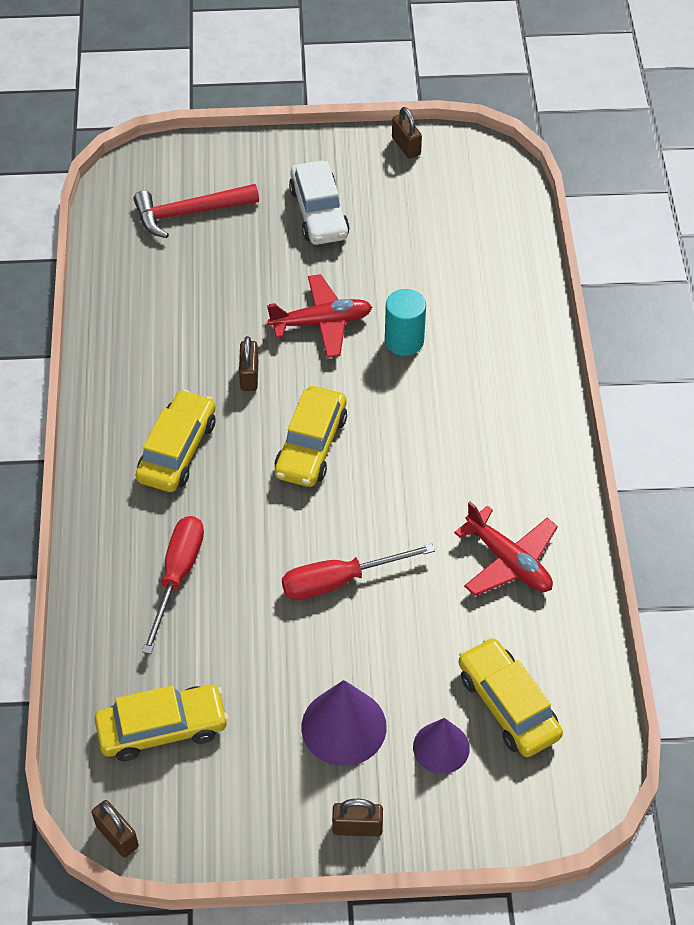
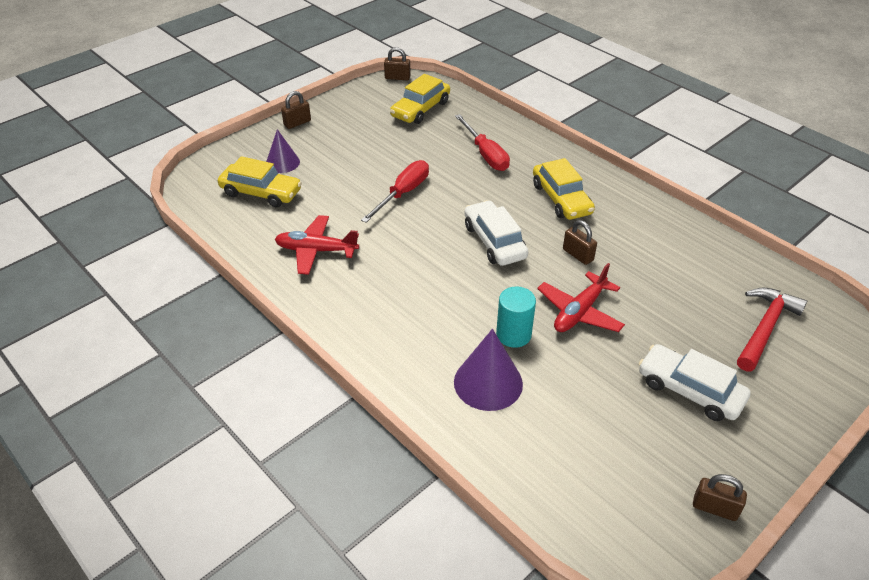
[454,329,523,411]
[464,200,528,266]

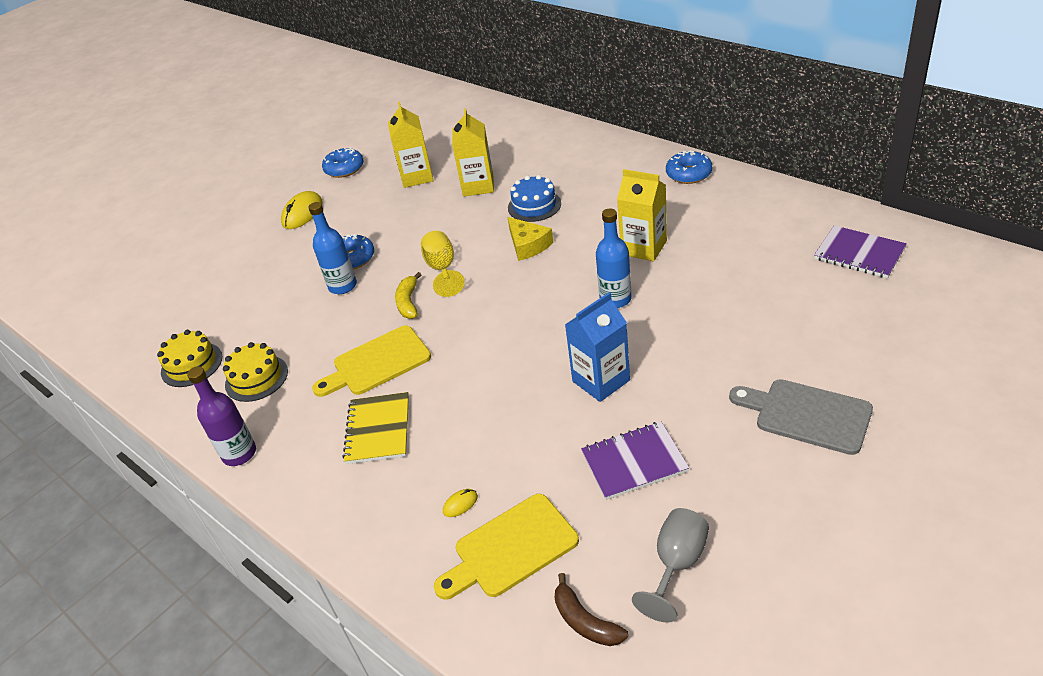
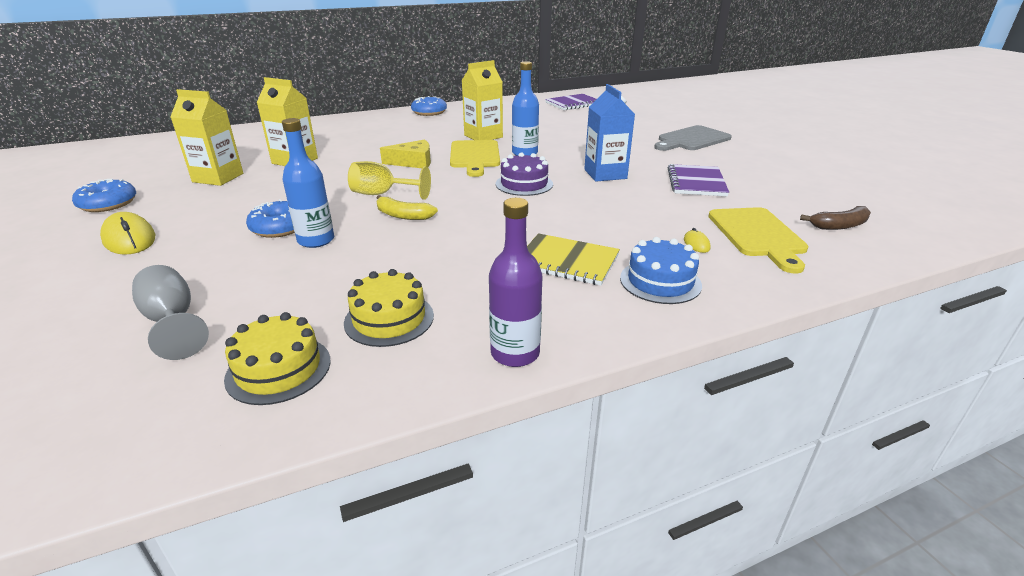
[132,265,209,360]
[450,140,500,177]
[496,152,553,196]
[620,237,702,304]

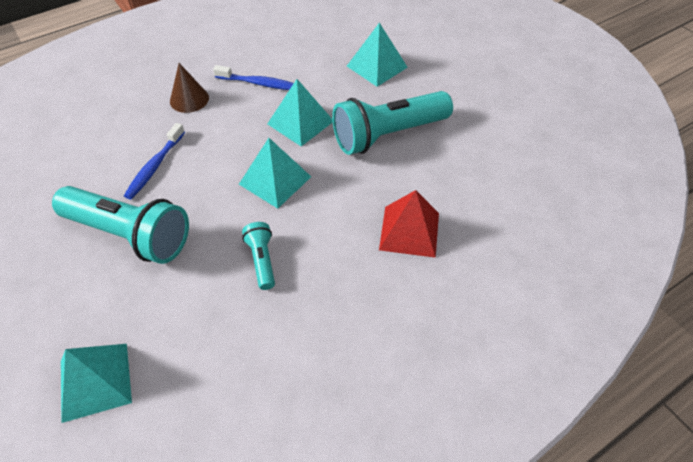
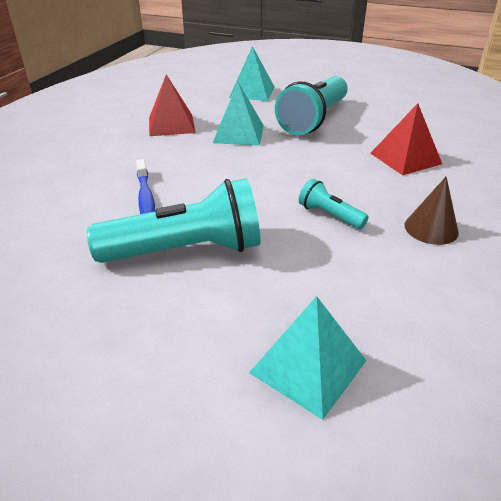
[149,74,195,136]
[404,176,459,245]
[239,138,311,209] (first image)

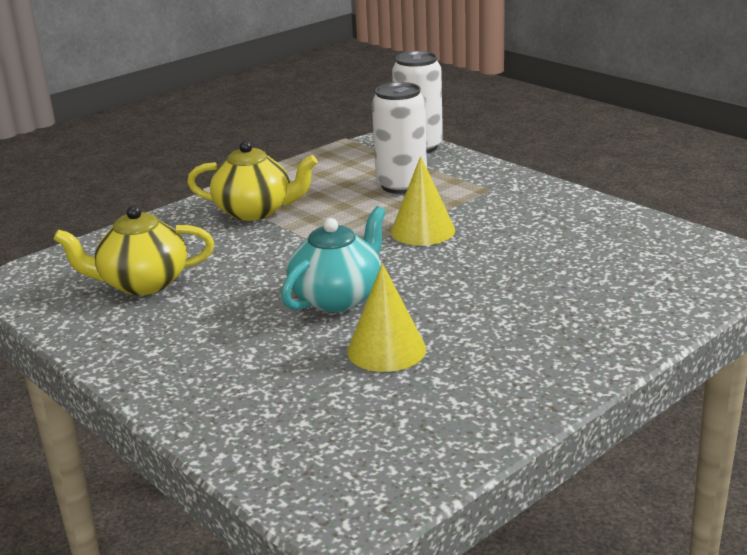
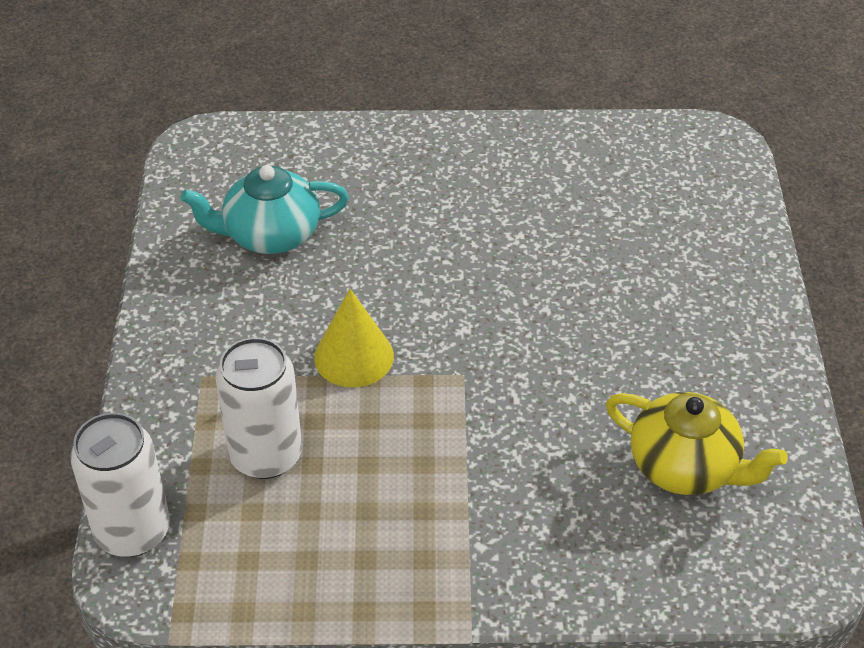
[181,165,349,254]
[187,141,318,221] (first image)
[347,263,426,372] (first image)

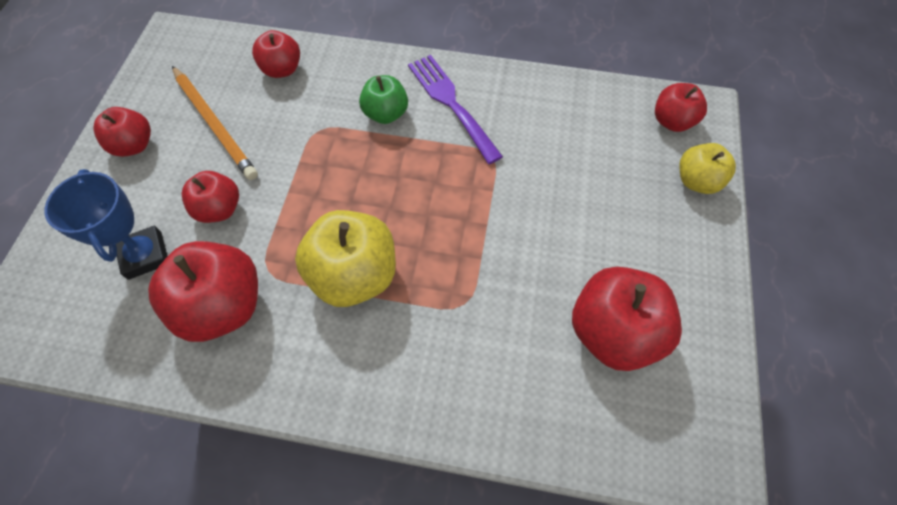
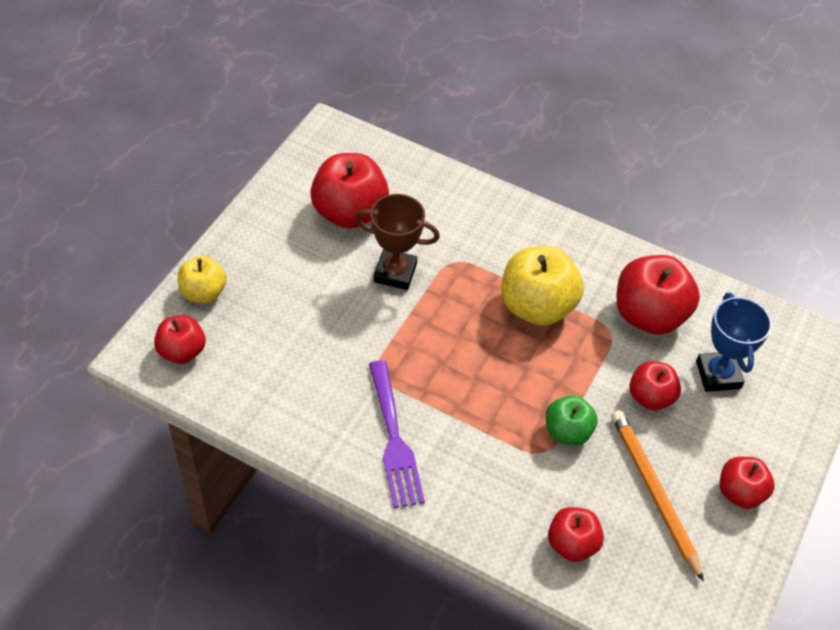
[355,194,440,290]
[546,395,598,446]

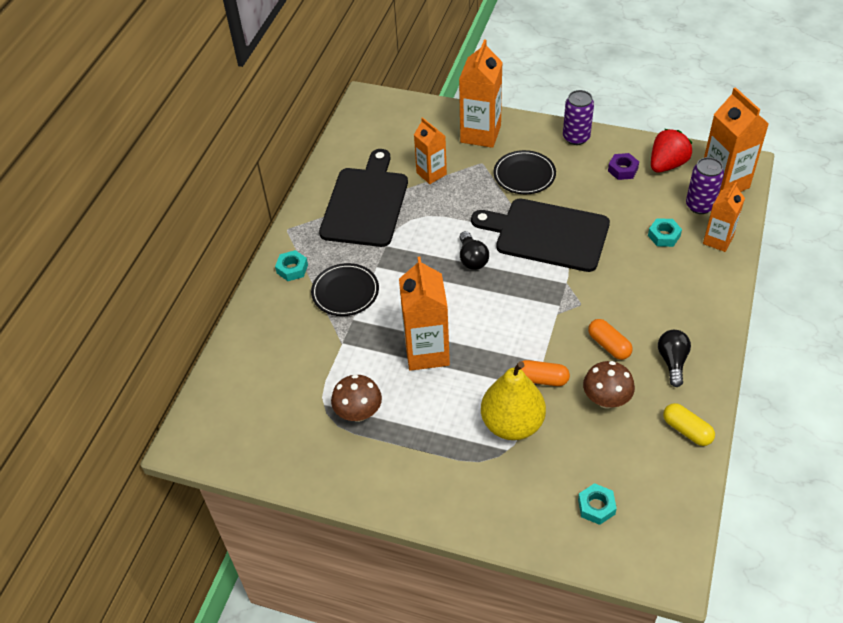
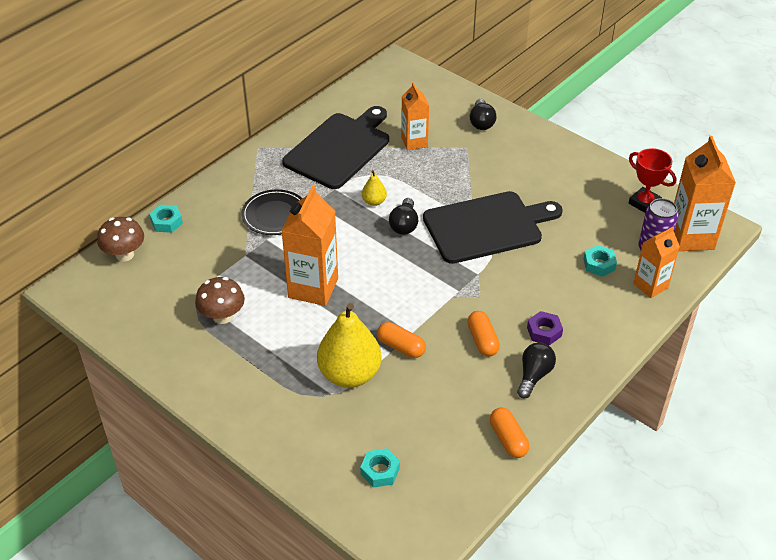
[97,217,144,262]
[149,205,183,233]
[362,170,387,206]
[423,191,563,264]
[470,99,496,130]
[490,408,529,458]
[527,311,563,345]
[629,148,677,213]
[493,150,556,194] (first image)
[563,90,594,145] (first image)

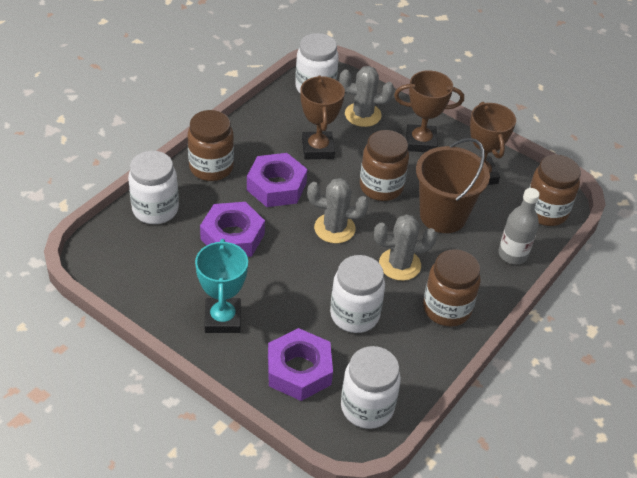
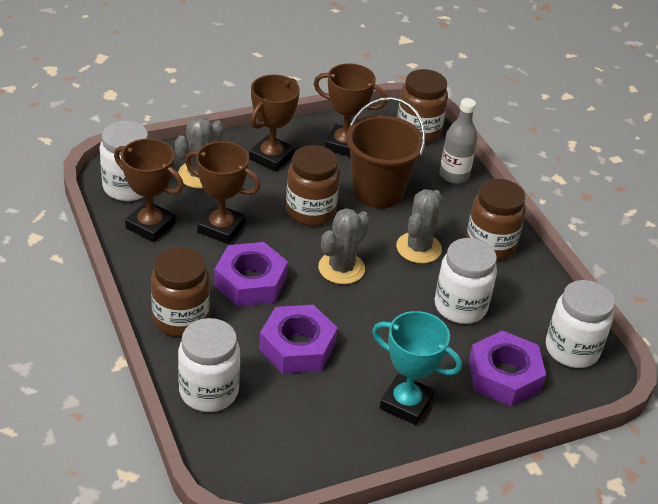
[114,138,184,242]

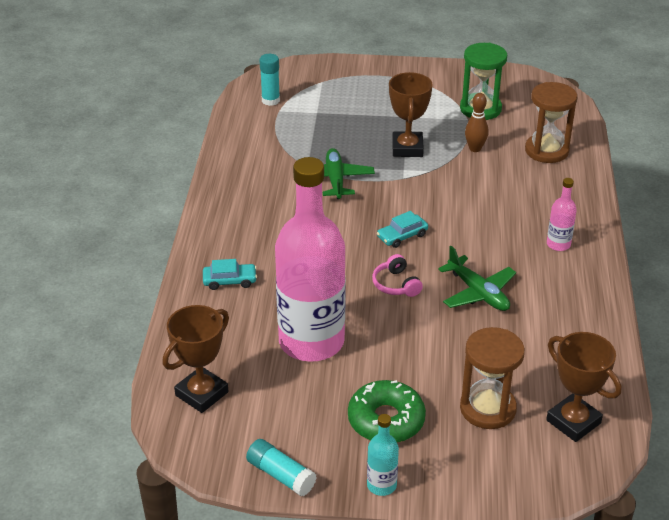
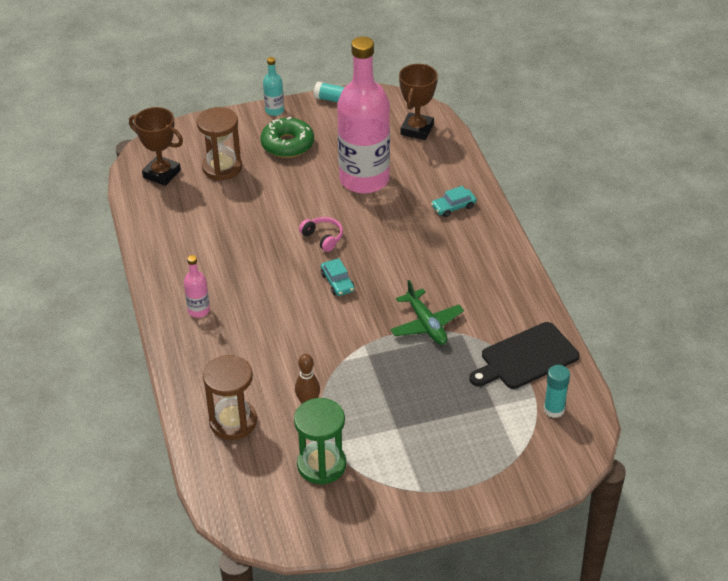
[321,258,355,296]
[469,322,579,389]
[389,72,433,157] (first image)
[438,246,516,311] (first image)

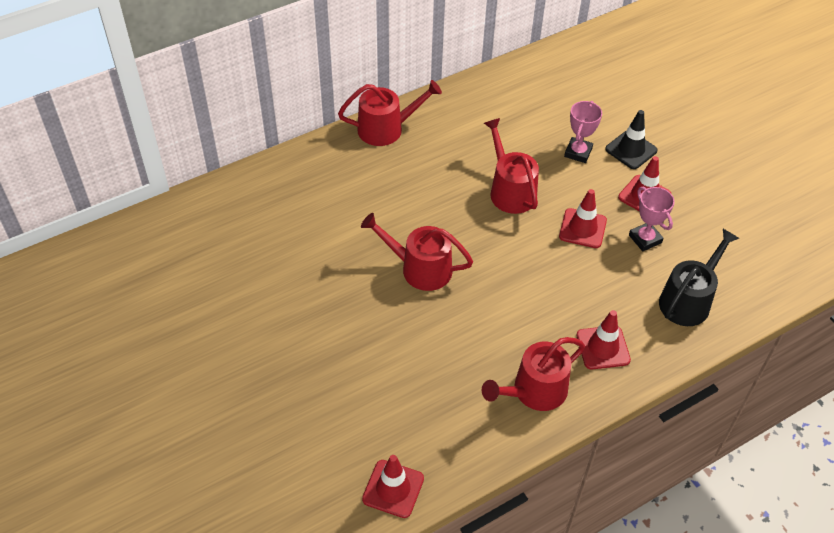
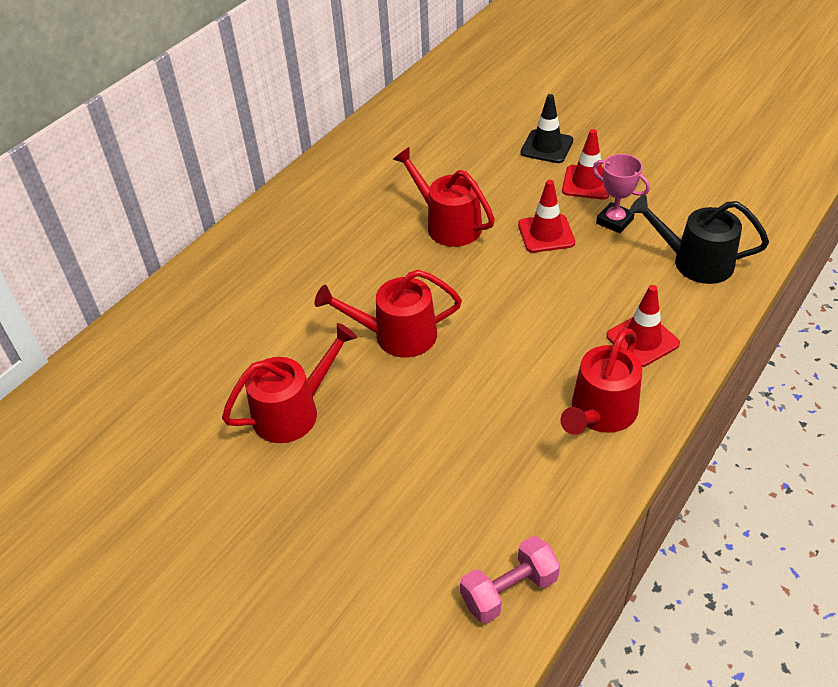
[222,323,357,443]
[460,536,560,623]
[630,195,769,284]
[564,101,602,163] (first image)

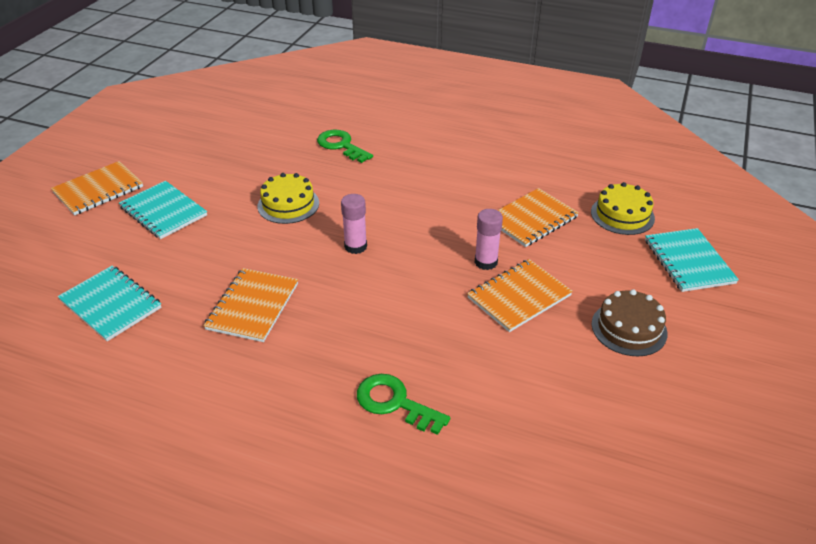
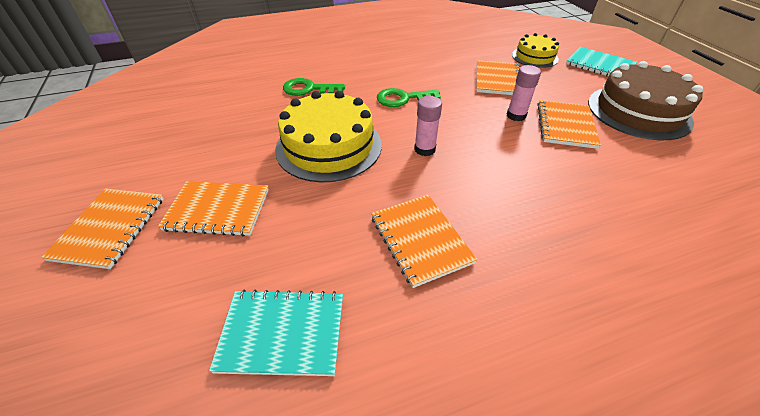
[158,181,269,236]
[275,91,382,182]
[377,88,441,107]
[588,61,703,140]

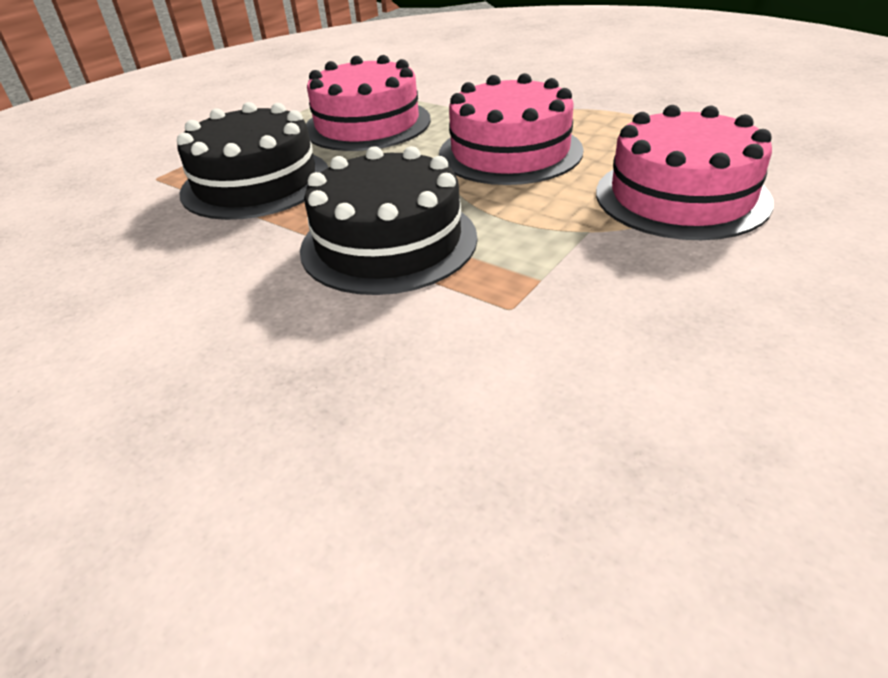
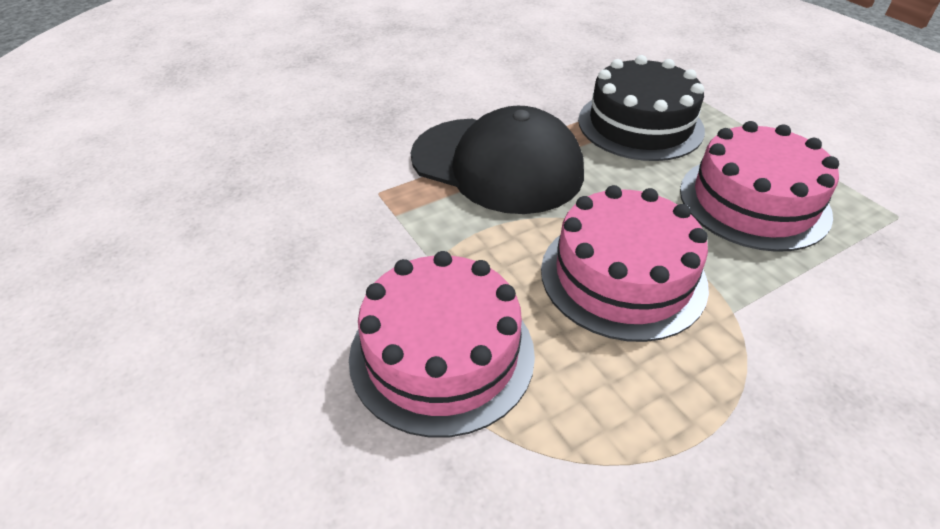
[411,106,584,214]

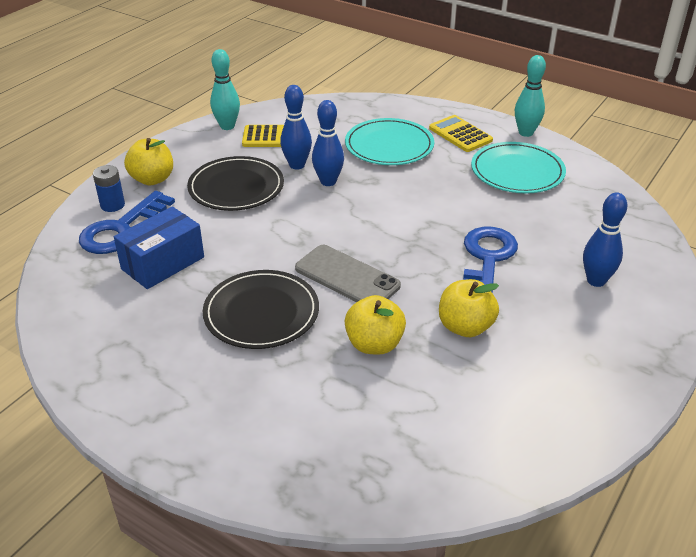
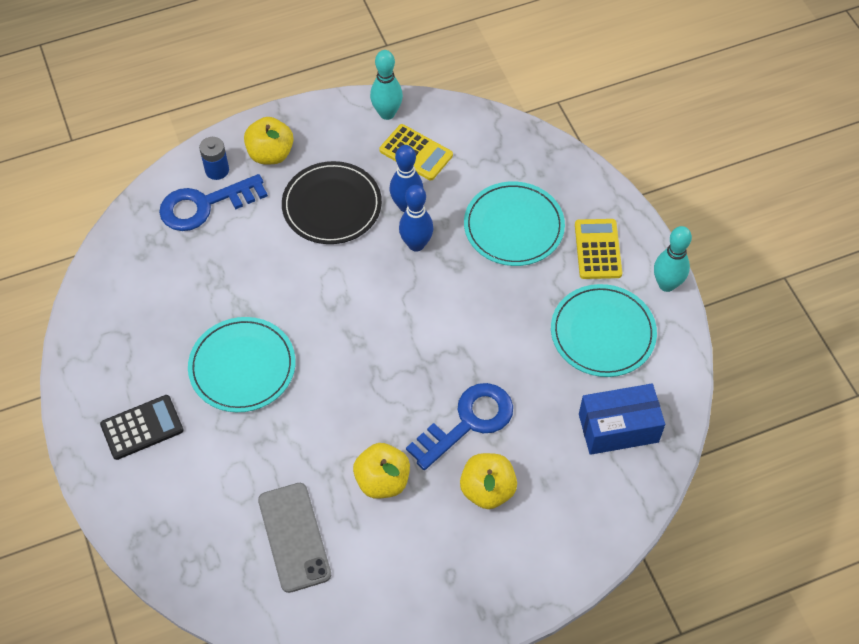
[100,395,183,460]
[188,317,296,412]
[258,483,331,593]
[460,453,517,509]
[579,384,665,455]
[583,192,627,287] (first image)

